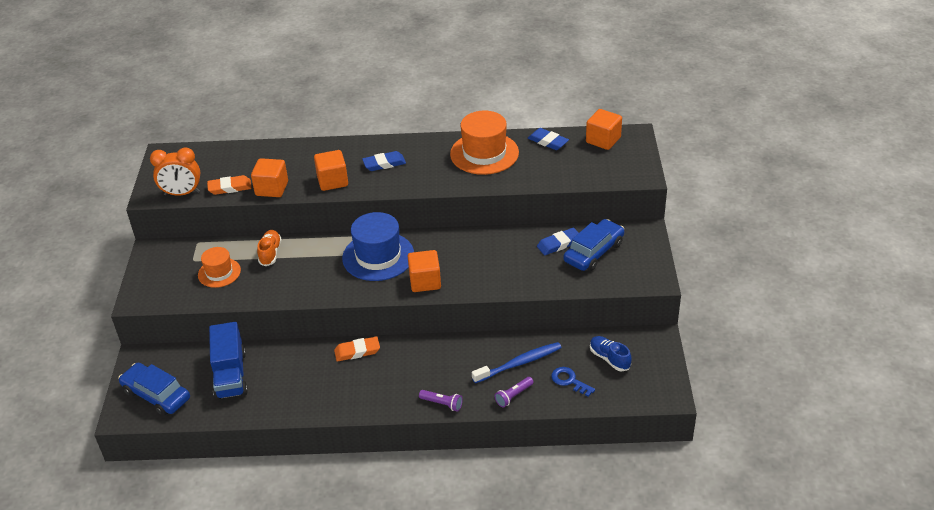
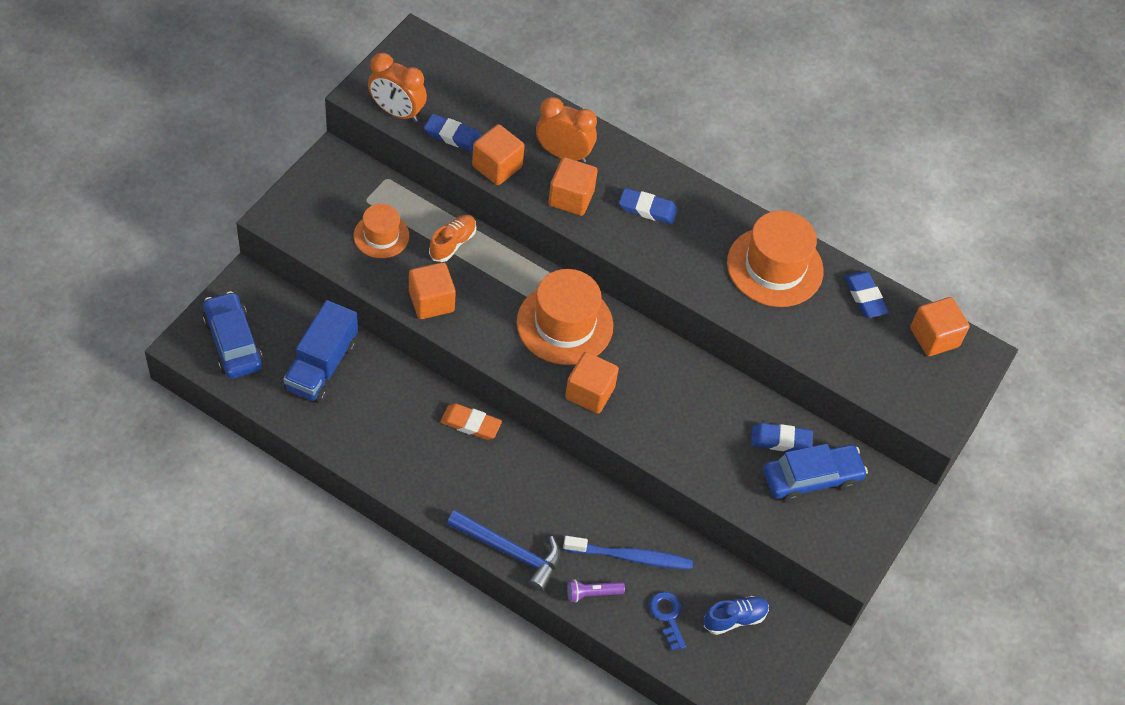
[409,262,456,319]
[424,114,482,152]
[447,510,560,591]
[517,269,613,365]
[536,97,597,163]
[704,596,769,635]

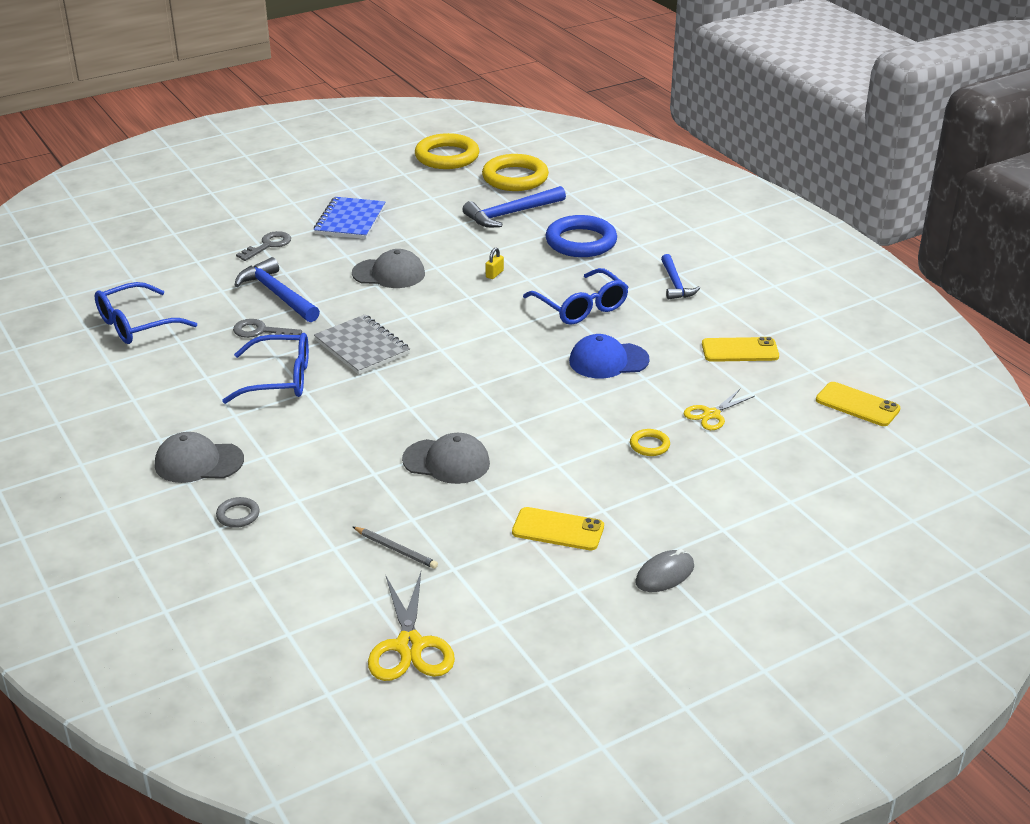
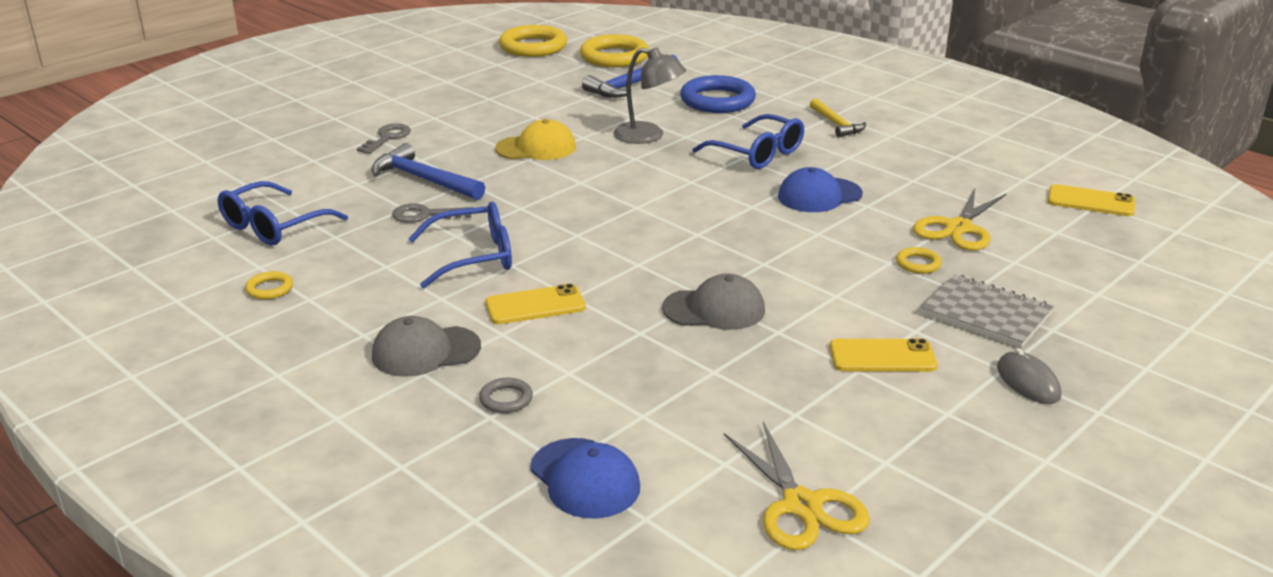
[245,271,293,299]
[485,284,586,324]
[495,119,576,160]
[530,438,640,518]
[614,47,686,144]
[810,99,866,137]
[913,189,1006,251]
[921,274,1054,348]
[997,348,1061,404]
[314,197,385,239] (first image)
[353,527,438,569] (first image)

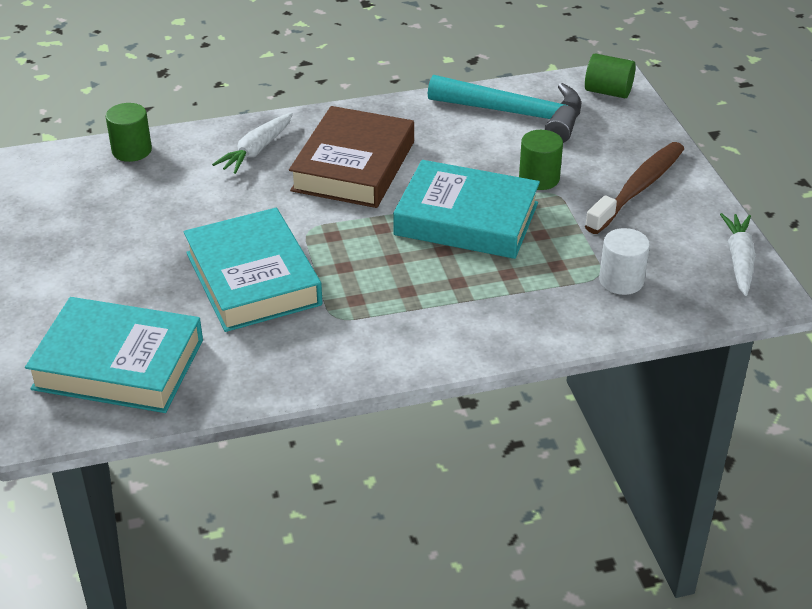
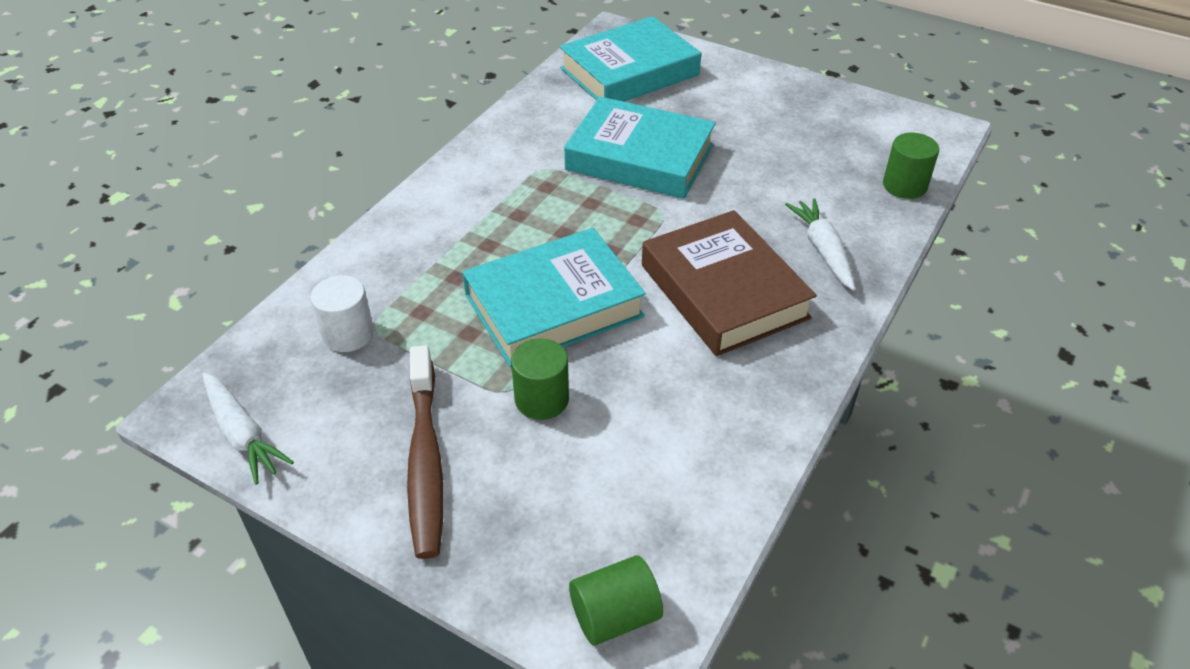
[428,75,581,143] (first image)

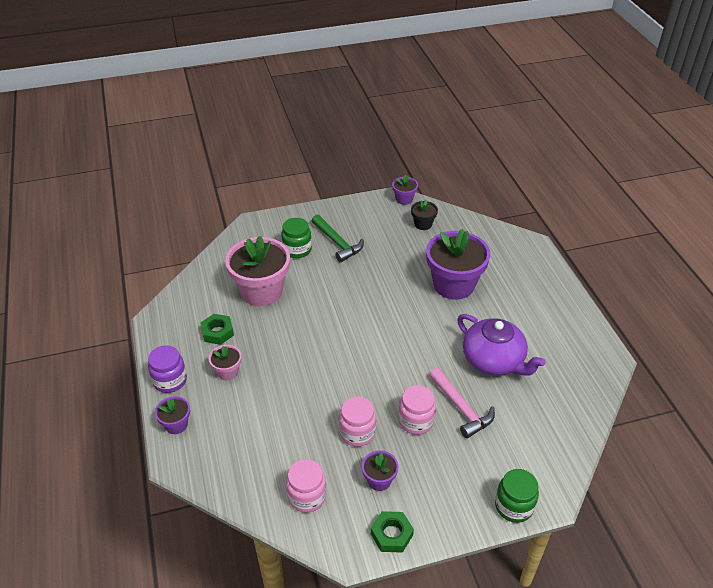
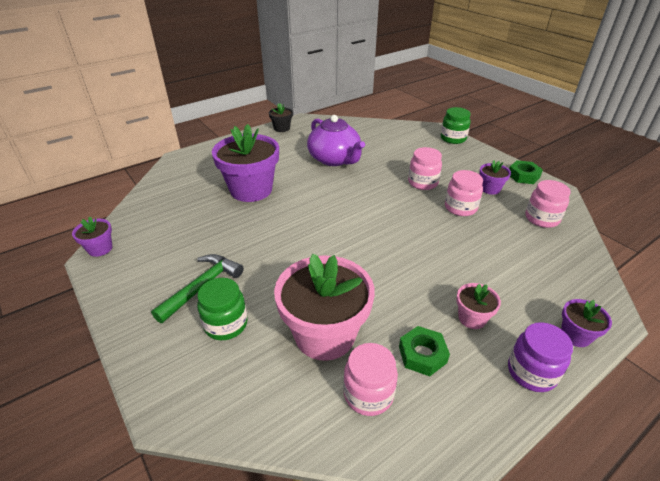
[269,103,293,132]
[307,115,365,166]
[343,343,398,416]
[429,368,495,438] (first image)

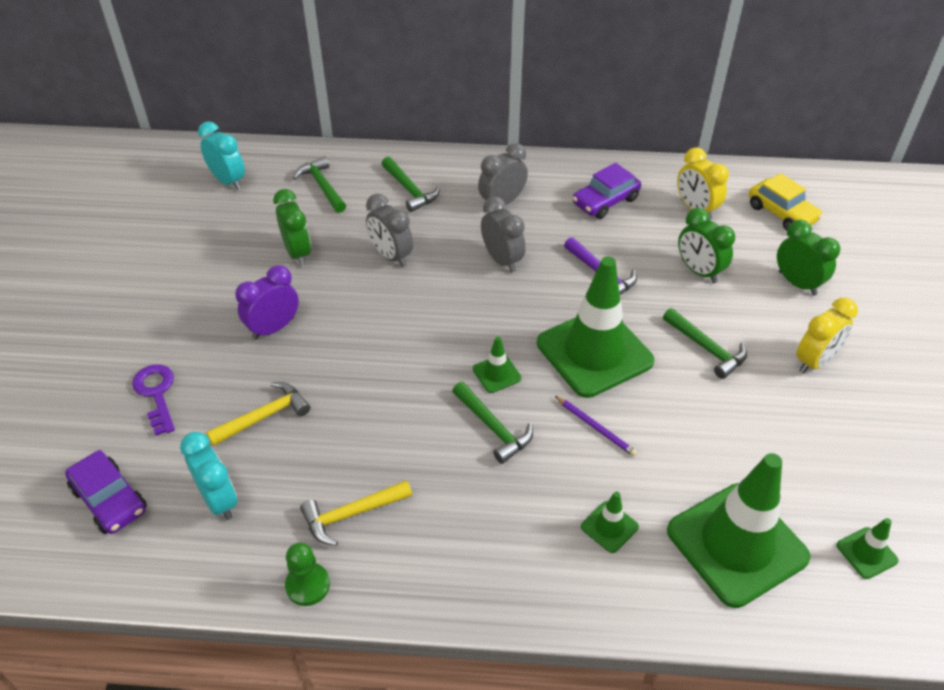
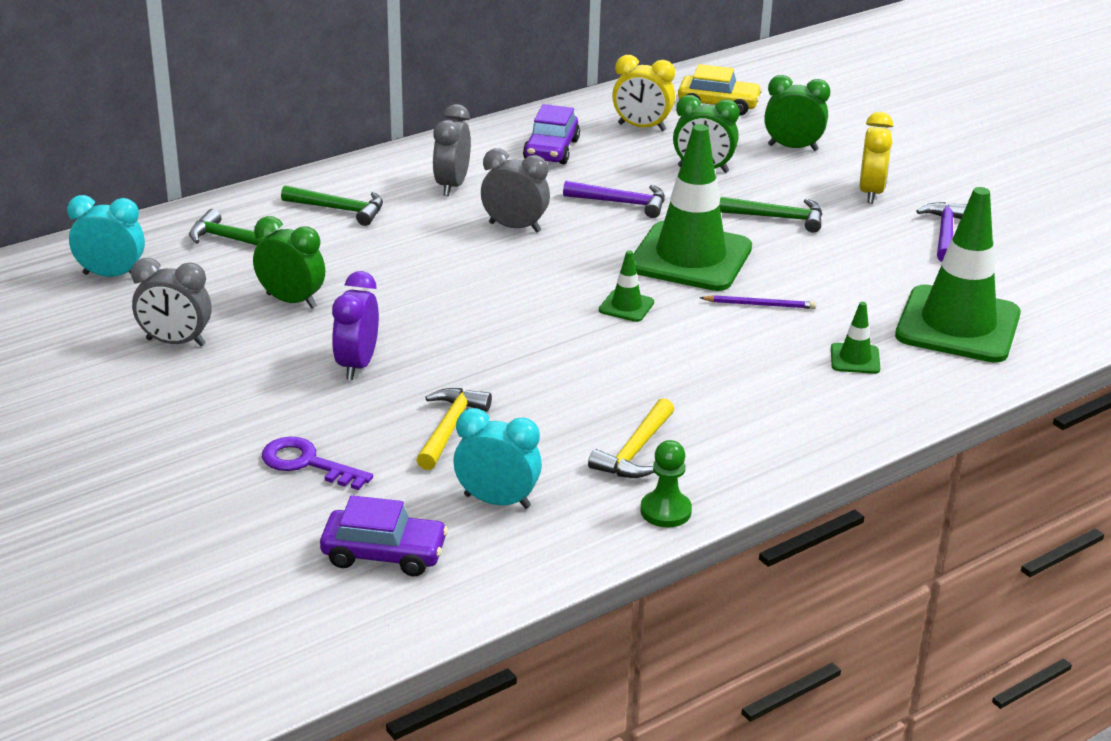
[131,258,212,346]
[916,202,967,262]
[452,382,533,464] (first image)
[837,518,899,579] (first image)

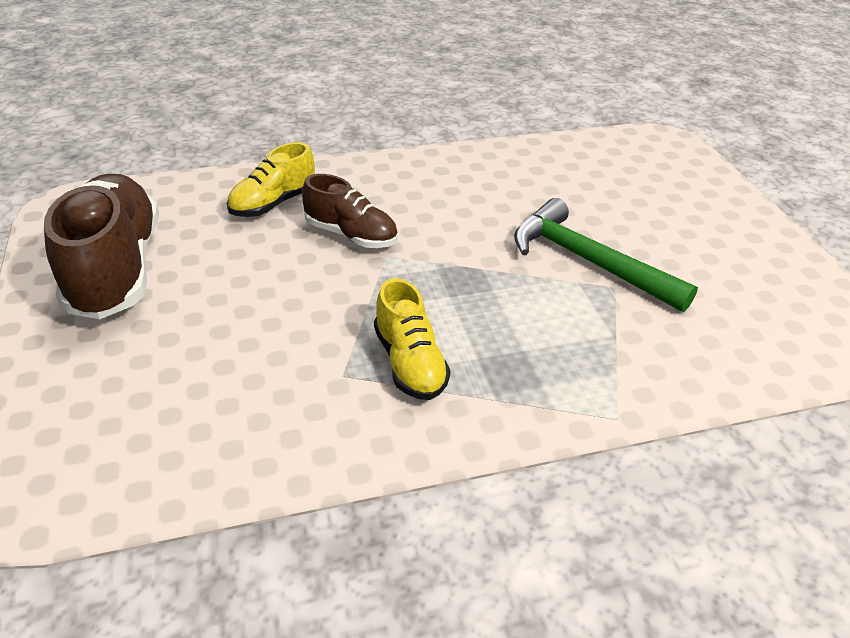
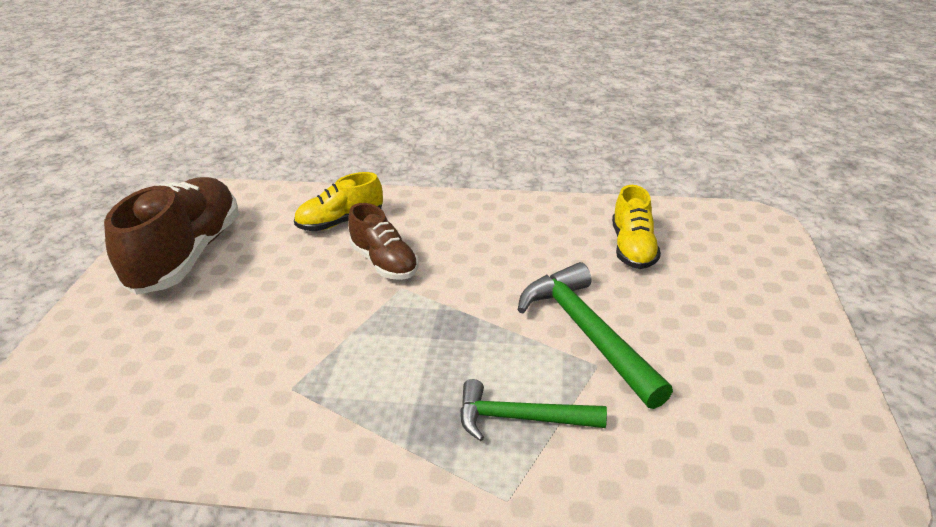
[460,379,607,441]
[612,185,661,269]

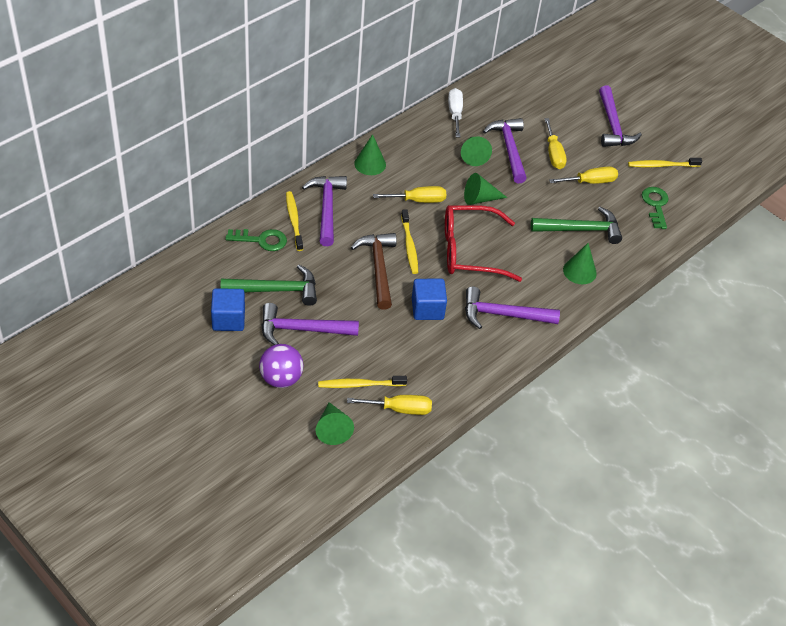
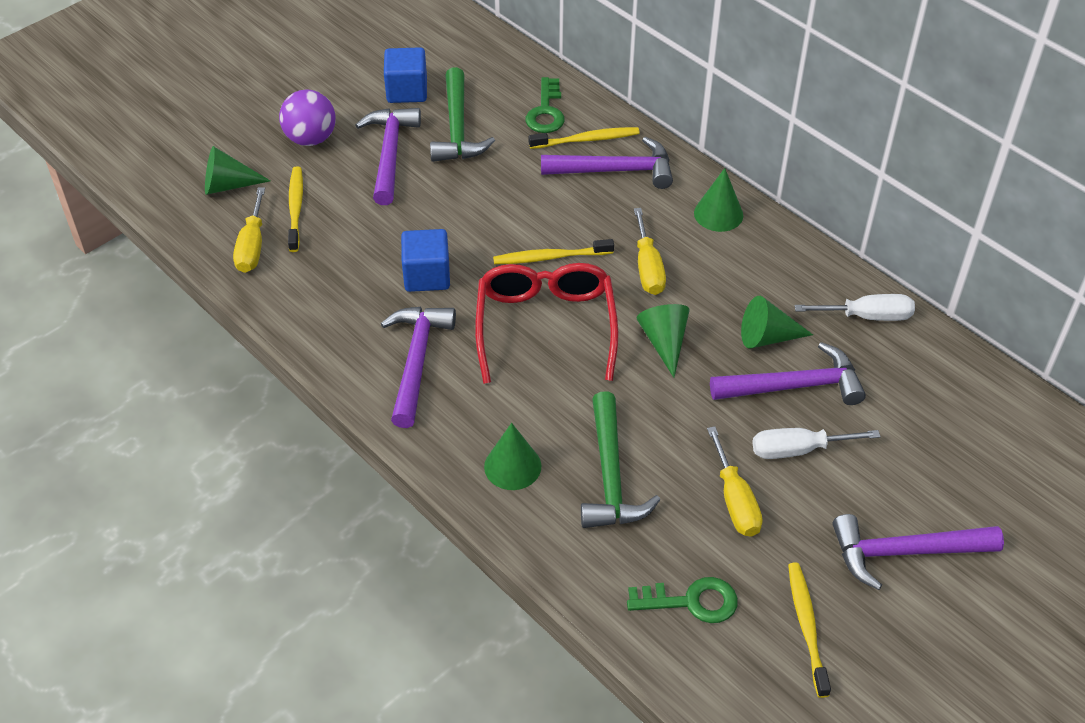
[752,428,881,459]
[351,233,396,310] (first image)

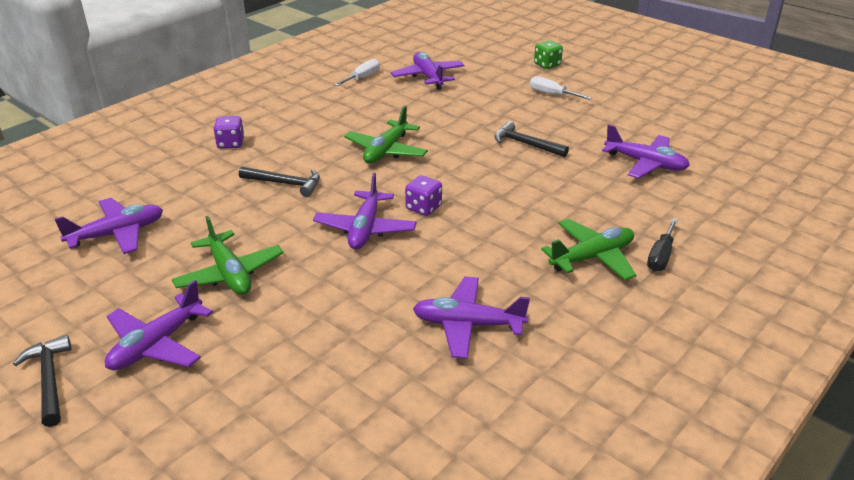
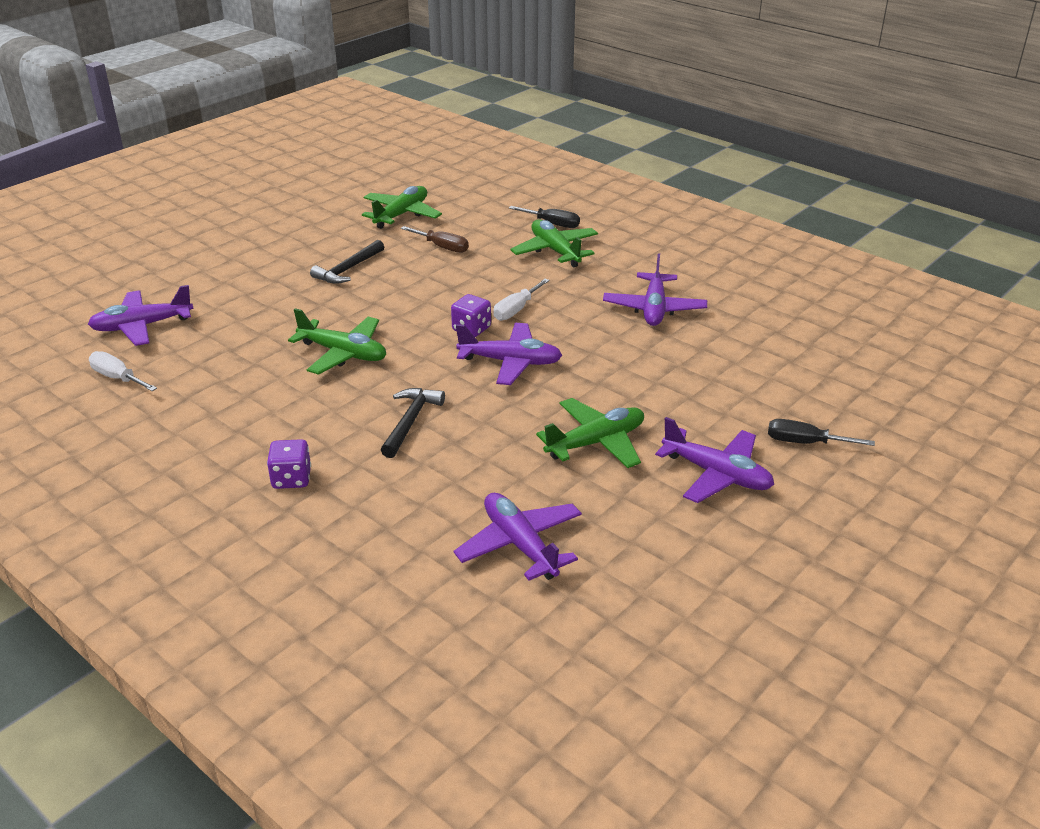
[362,186,442,229]
[401,226,469,253]
[493,279,550,321]
[768,419,875,446]
[13,335,72,427] (first image)
[534,40,563,69] (first image)

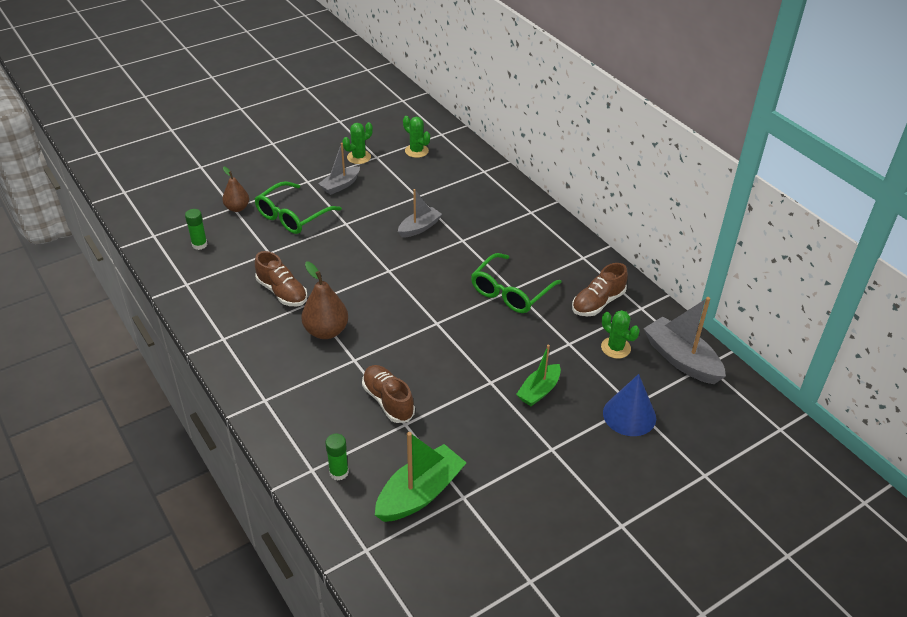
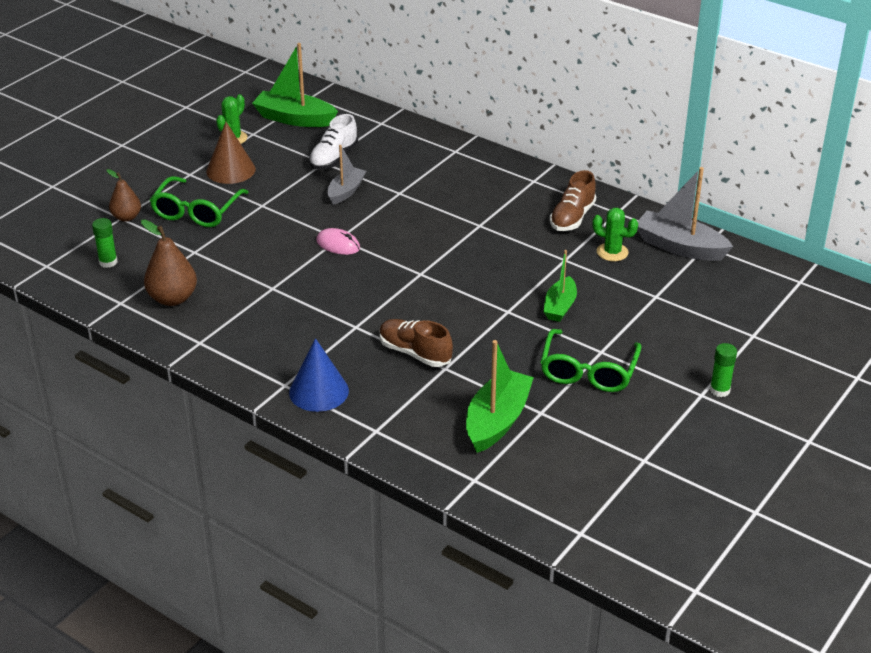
[141,220,197,306]
[206,122,256,184]
[252,43,338,127]
[289,338,349,412]
[309,114,358,170]
[316,228,360,255]
[541,329,642,392]
[710,343,737,397]
[255,251,307,306] (first image)

